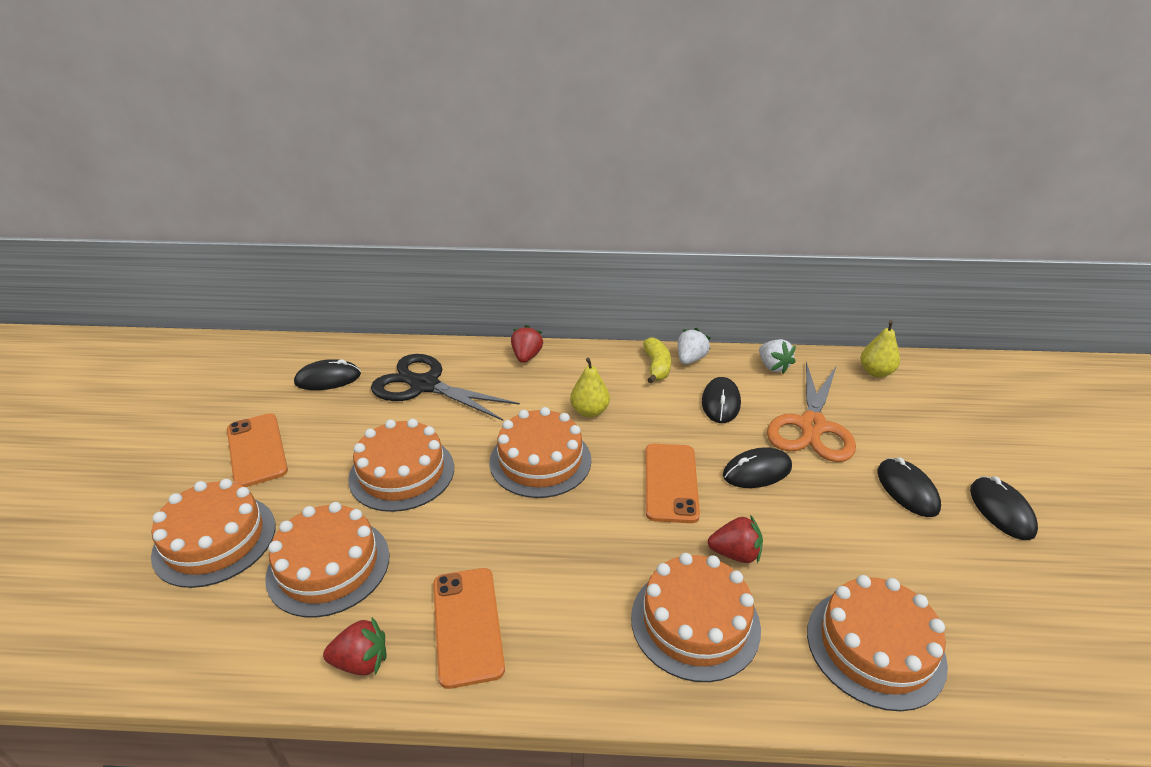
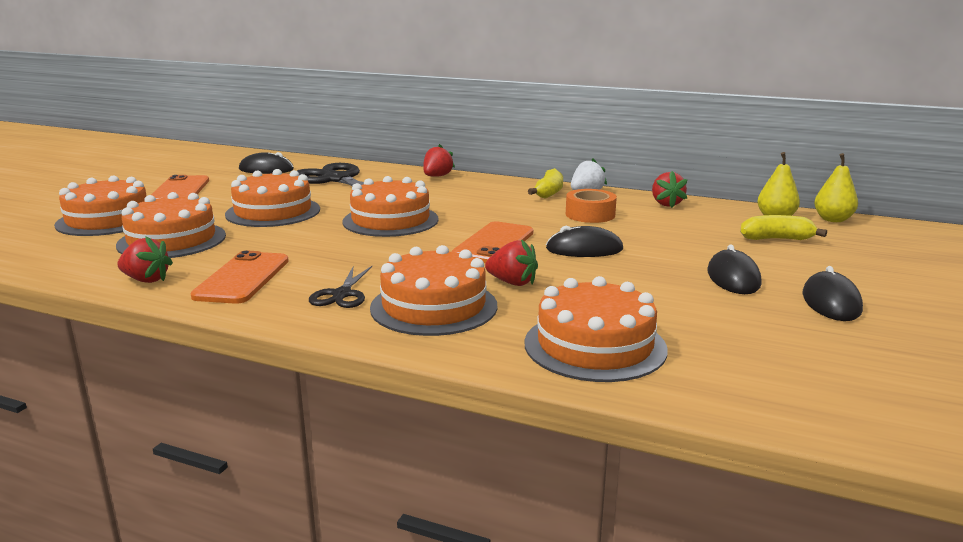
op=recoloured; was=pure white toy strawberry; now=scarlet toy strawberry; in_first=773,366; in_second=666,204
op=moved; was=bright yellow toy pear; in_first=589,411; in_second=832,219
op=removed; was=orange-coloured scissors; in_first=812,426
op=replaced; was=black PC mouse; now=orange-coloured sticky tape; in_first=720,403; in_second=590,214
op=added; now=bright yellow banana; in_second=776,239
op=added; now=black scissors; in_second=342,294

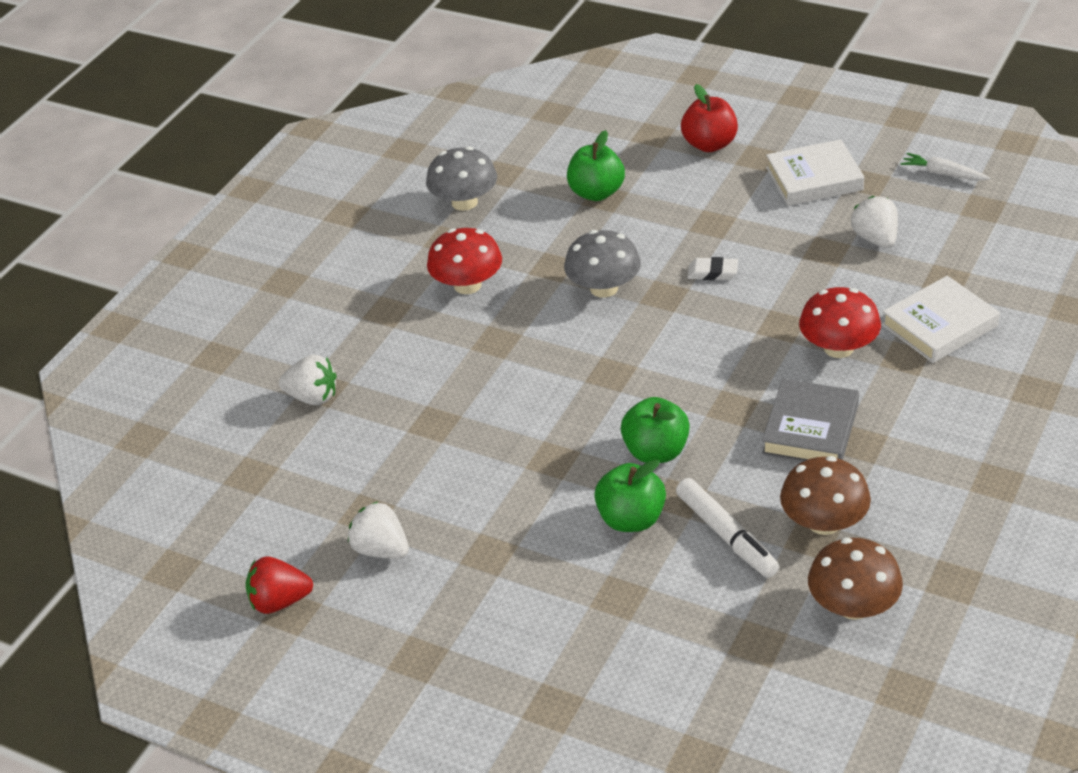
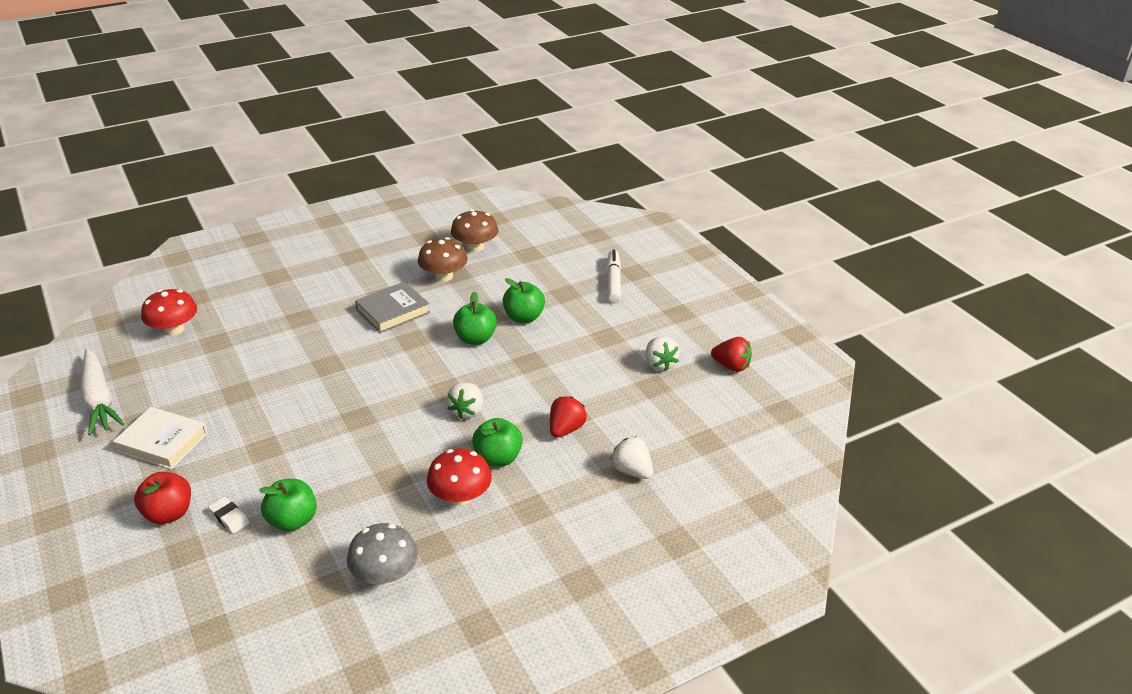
op=resized; was=pure white carrot; in_first=943,174; in_second=99,400; ratio=1.96
op=moved; was=pure white toy strawberry; in_first=875,239; in_second=467,411
op=removed; was=grey toadstool; in_first=604,288
op=moved; was=pure white gum eraser; in_first=712,272; in_second=229,517
op=removed; was=pure white hardback; in_first=939,325
op=moved; was=scarlet toadstool; in_first=838,348; in_second=174,329
op=moved; was=pure white marker; in_first=726,535; in_second=613,281
op=added; now=scarlet toy strawberry; in_second=566,429
op=added; now=emerald toy apple; in_second=498,458

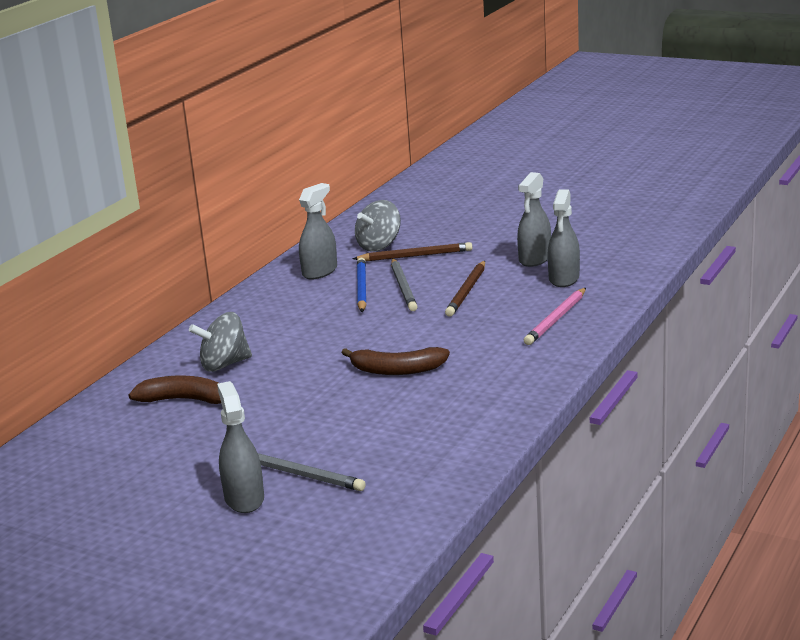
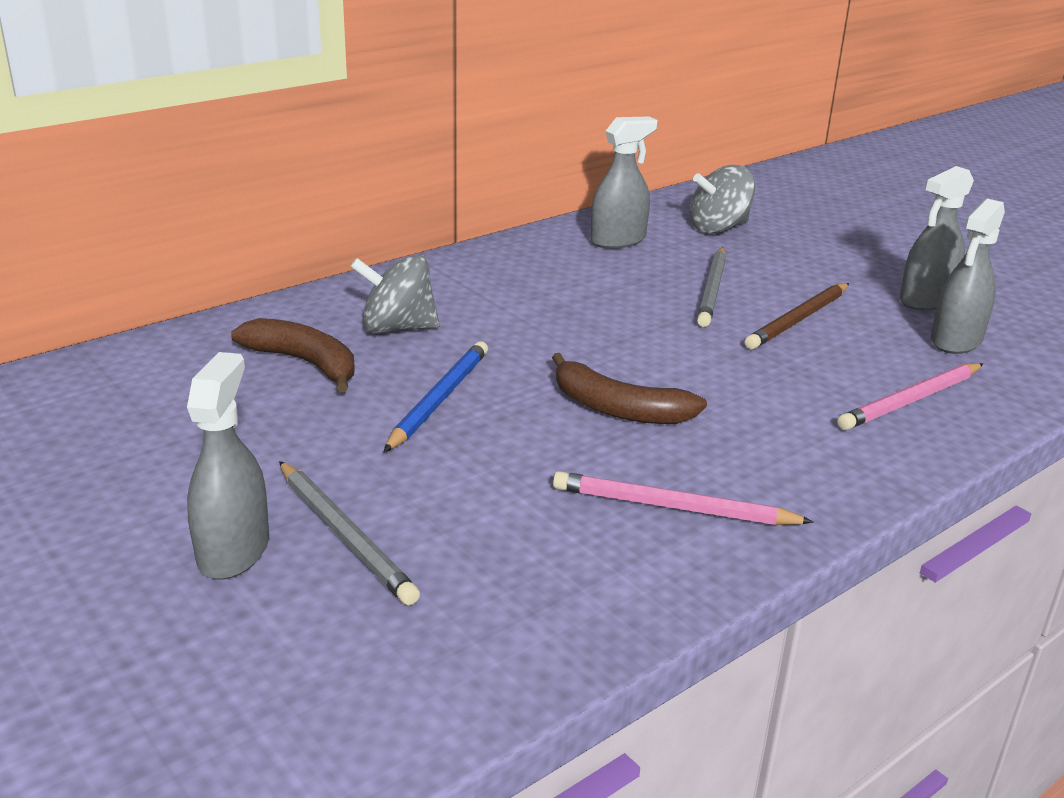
op=removed; was=russet pencil; in_first=415,256
op=moved; was=cobalt pencil; in_first=361,288; in_second=439,400
op=added; now=rose-pink pencil; in_second=674,507

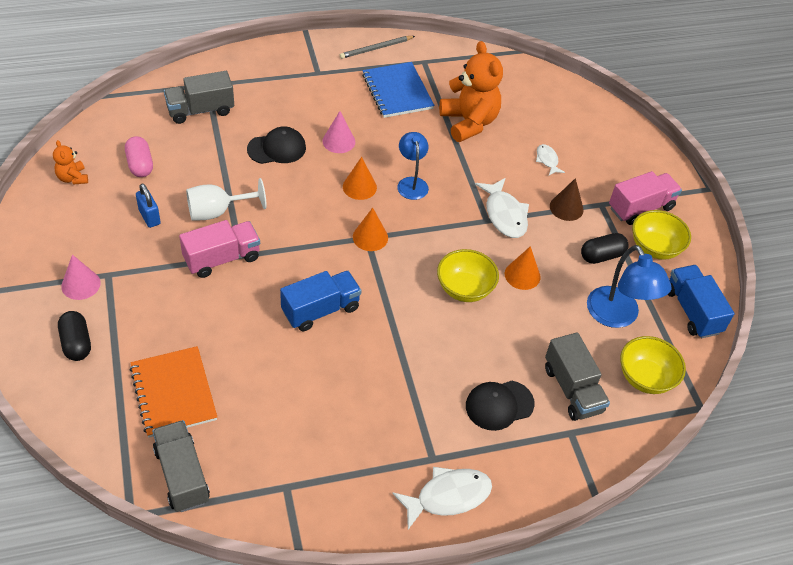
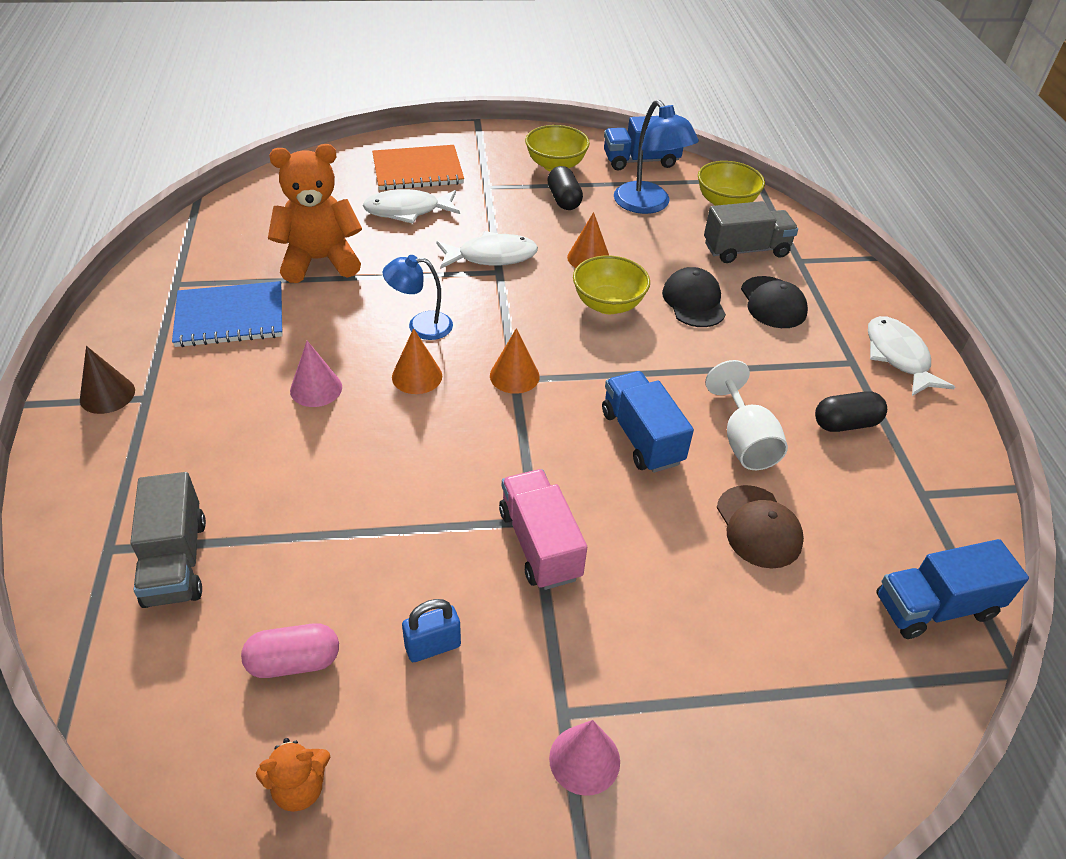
op=removed; was=grey pencil; in_first=376,48
op=moved; was=black peaked cap; in_first=277,148; in_second=693,301
op=resized; was=pure white fish; in_first=547,160; in_second=407,211; ratio=1.83
op=removed; was=rose-pink toy truck; in_first=640,208
op=moved; was=pure white wine glass; in_first=217,212; in_second=744,441
op=moved; was=russet cone shape; in_first=566,208; in_second=107,395
op=turned; was=cobalt desk lamp; in_first=617,316; in_second=648,205; clockwise=75
op=moved; was=black pill shape; in_first=76,343; in_second=845,424
op=moved; was=orange-coloured exercise book; in_first=173,393; in_second=417,170
op=recoloured; was=grey toy truck; now=cobalt toy truck; in_first=182,475; in_second=935,607
op=added; now=russet peaked cap; in_second=758,527

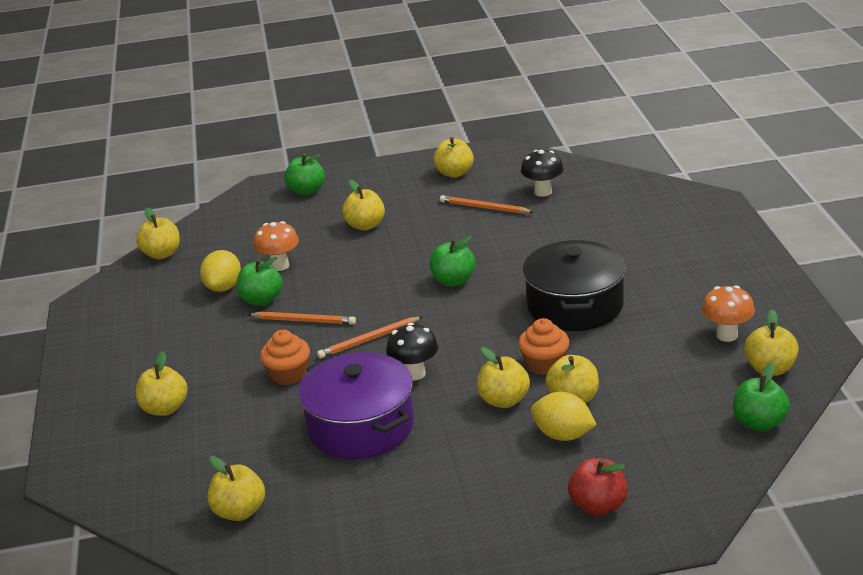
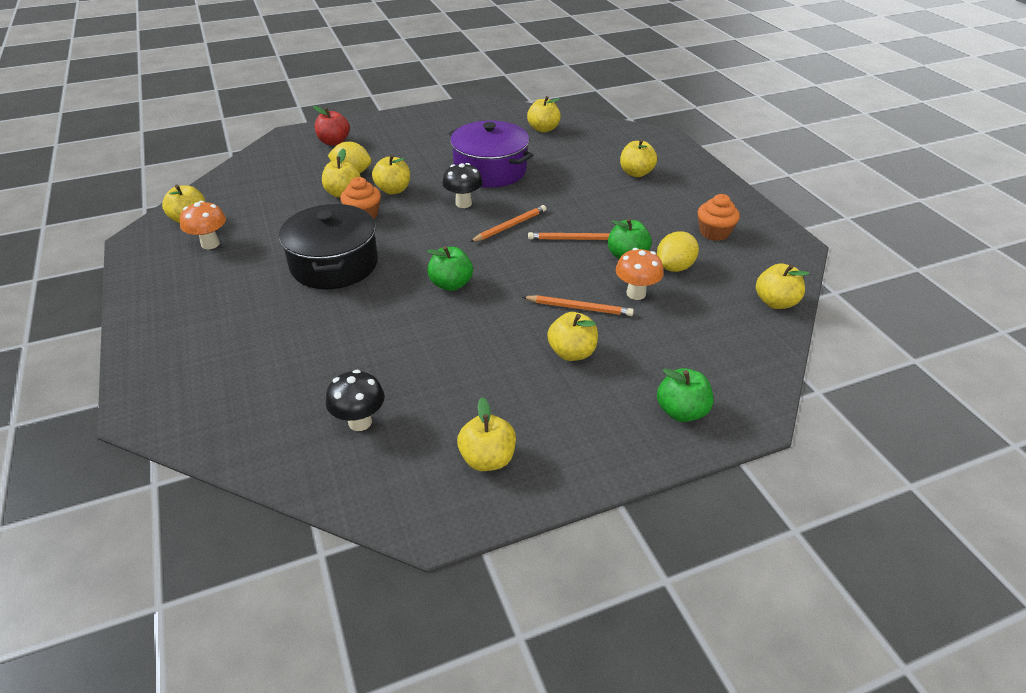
op=moved; was=orange-coloured pencil; in_first=484,208; in_second=579,308
op=turned; was=bright yellow lemon; in_first=224,287; in_second=674,267; clockwise=45
op=moved; was=orange-coloured muffin; in_first=288,374; in_second=714,232
op=removed; was=emerald toy apple; in_first=759,423

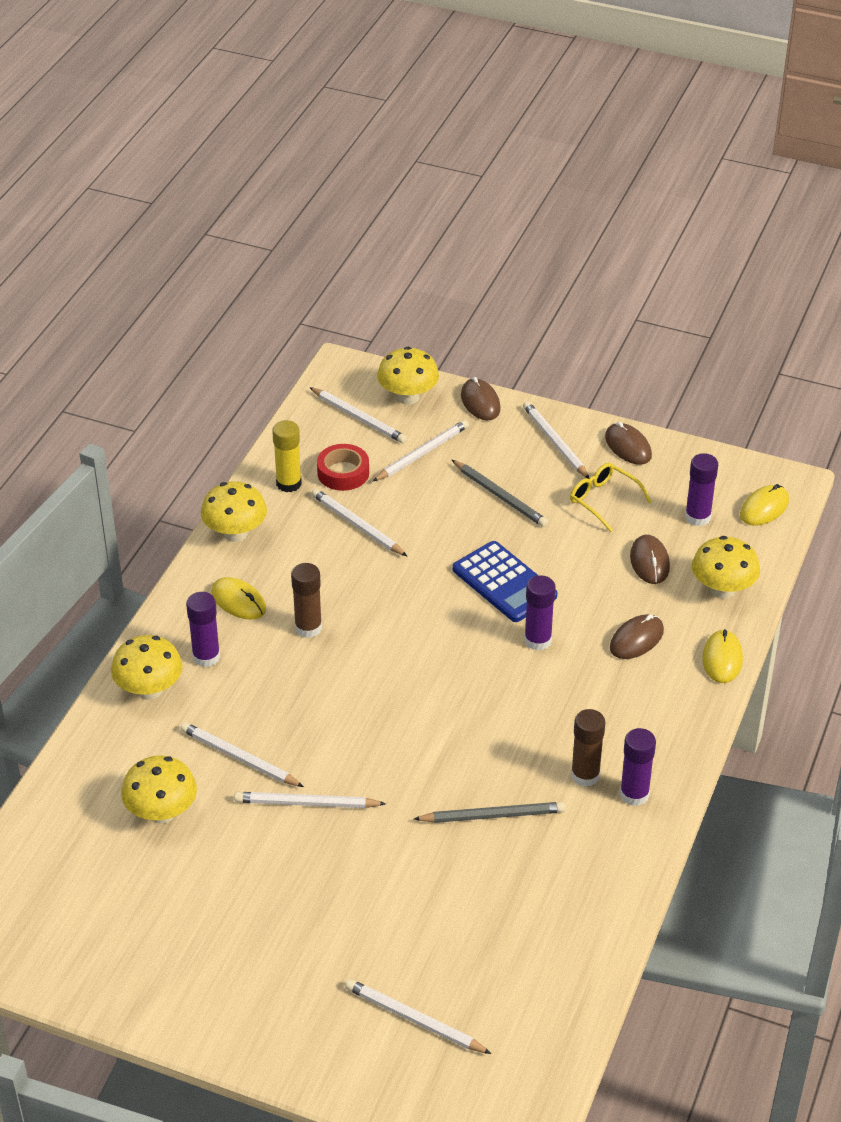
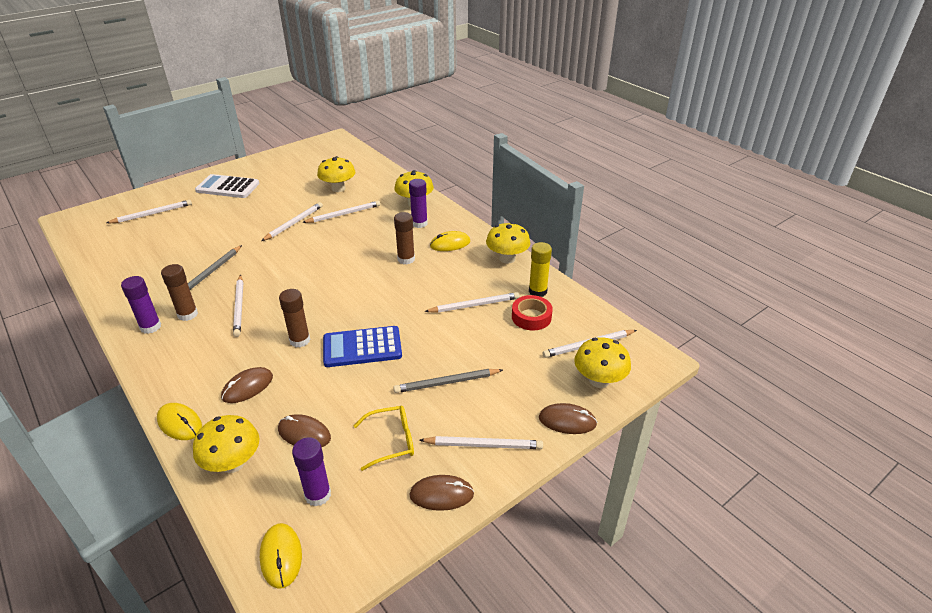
op=moved; was=pure white pencil; in_first=422,453; in_second=239,307
op=recoloured; was=royal purple glue; now=russet glue; in_first=537,640; in_second=300,340
op=turned; was=russet PC mouse; in_first=636,639; in_second=247,387; clockwise=60
op=added; now=pure white calculator; in_second=228,187

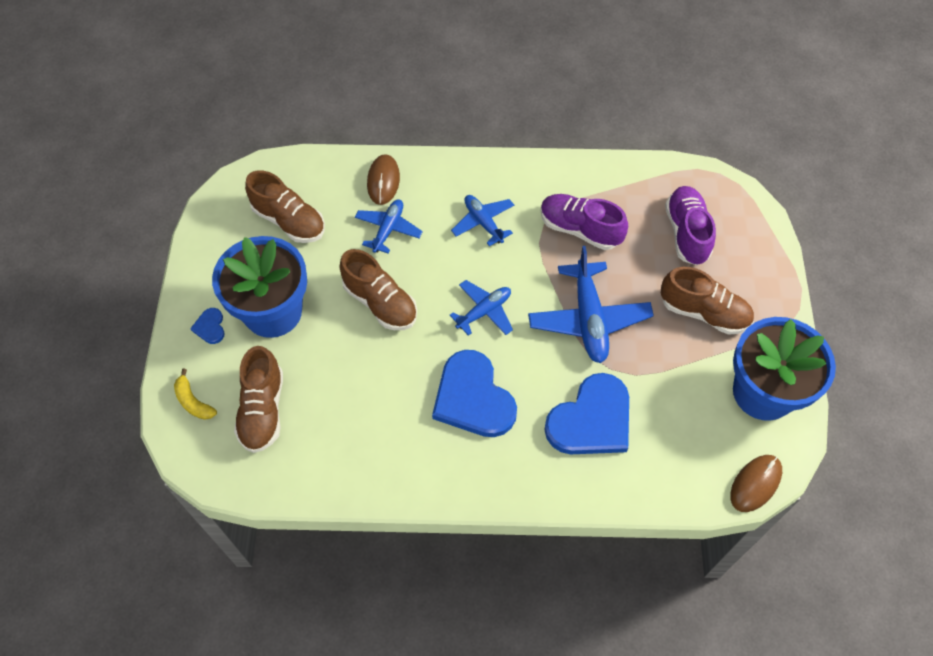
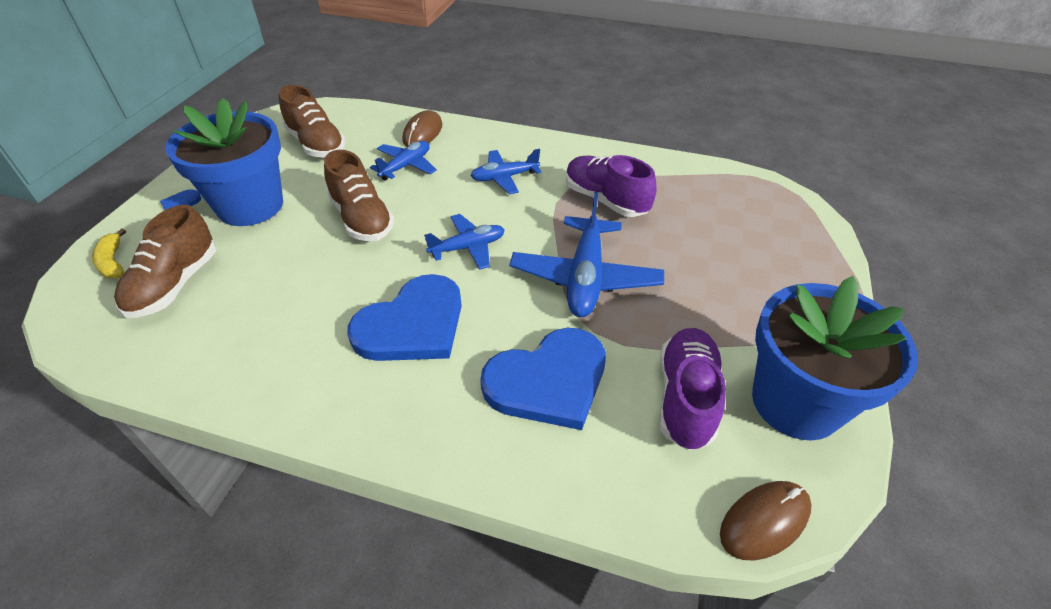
op=moved; was=royal purple sneaker; in_first=686,233; in_second=685,398
op=turned; was=cobalt aeroplane; in_first=483,222; in_second=504,177; clockwise=-90
op=removed; was=russet sneaker; in_first=704,312
op=turned; was=cobalt heart; in_first=473,398; in_second=412,324; clockwise=-120

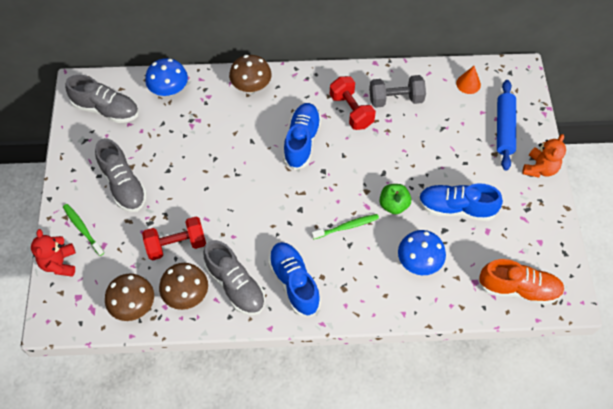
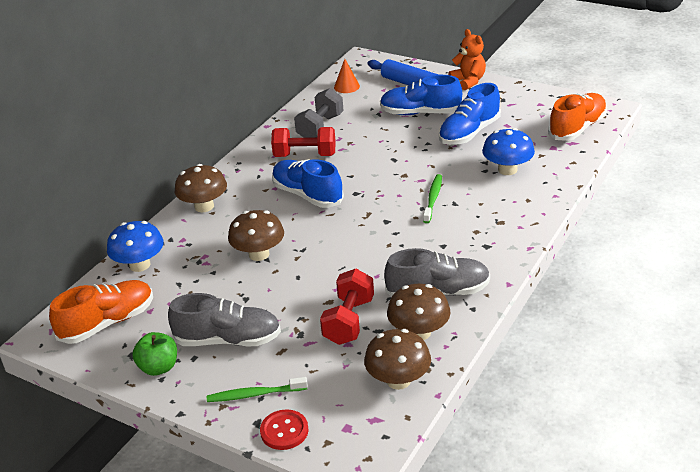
op=recoloured; was=grey sneaker; now=orange-coloured sneaker; in_first=106,109; in_second=108,323
op=moved; was=emerald toy apple; in_first=393,205; in_second=159,367
op=replaced; was=scarlet stuffed bear; now=scarlet button; in_first=59,263; in_second=284,431
op=moved; was=cobalt sneaker; in_first=294,283; in_second=420,113
op=added; now=russet toadstool; in_second=259,254

